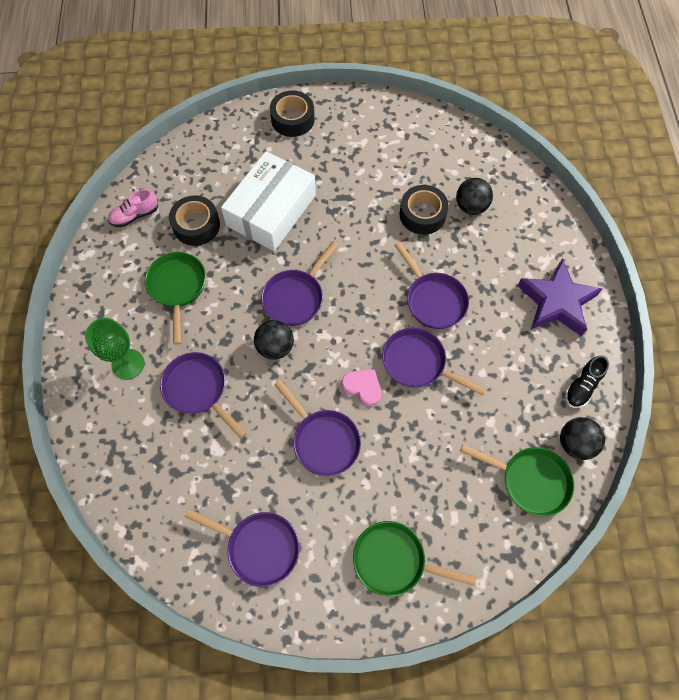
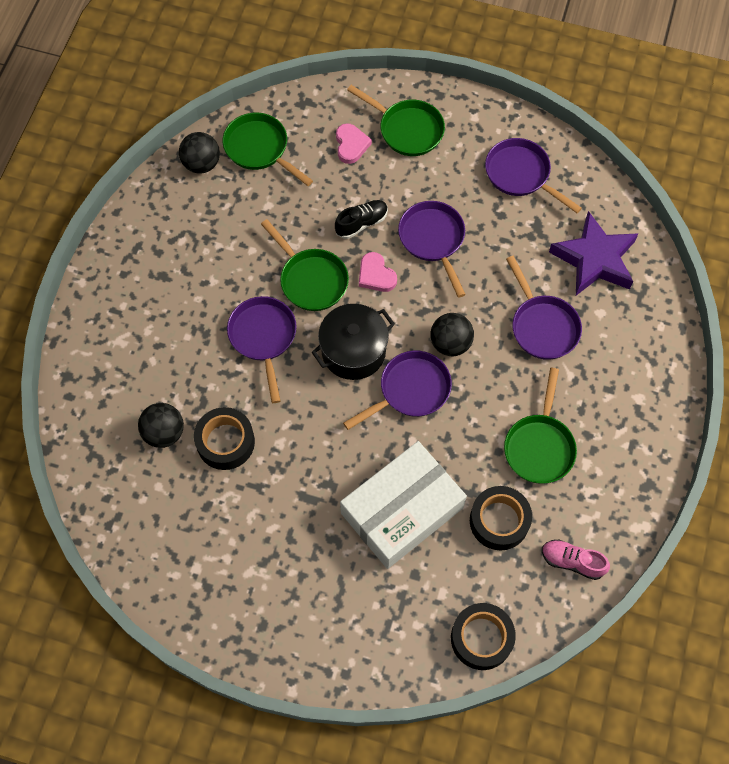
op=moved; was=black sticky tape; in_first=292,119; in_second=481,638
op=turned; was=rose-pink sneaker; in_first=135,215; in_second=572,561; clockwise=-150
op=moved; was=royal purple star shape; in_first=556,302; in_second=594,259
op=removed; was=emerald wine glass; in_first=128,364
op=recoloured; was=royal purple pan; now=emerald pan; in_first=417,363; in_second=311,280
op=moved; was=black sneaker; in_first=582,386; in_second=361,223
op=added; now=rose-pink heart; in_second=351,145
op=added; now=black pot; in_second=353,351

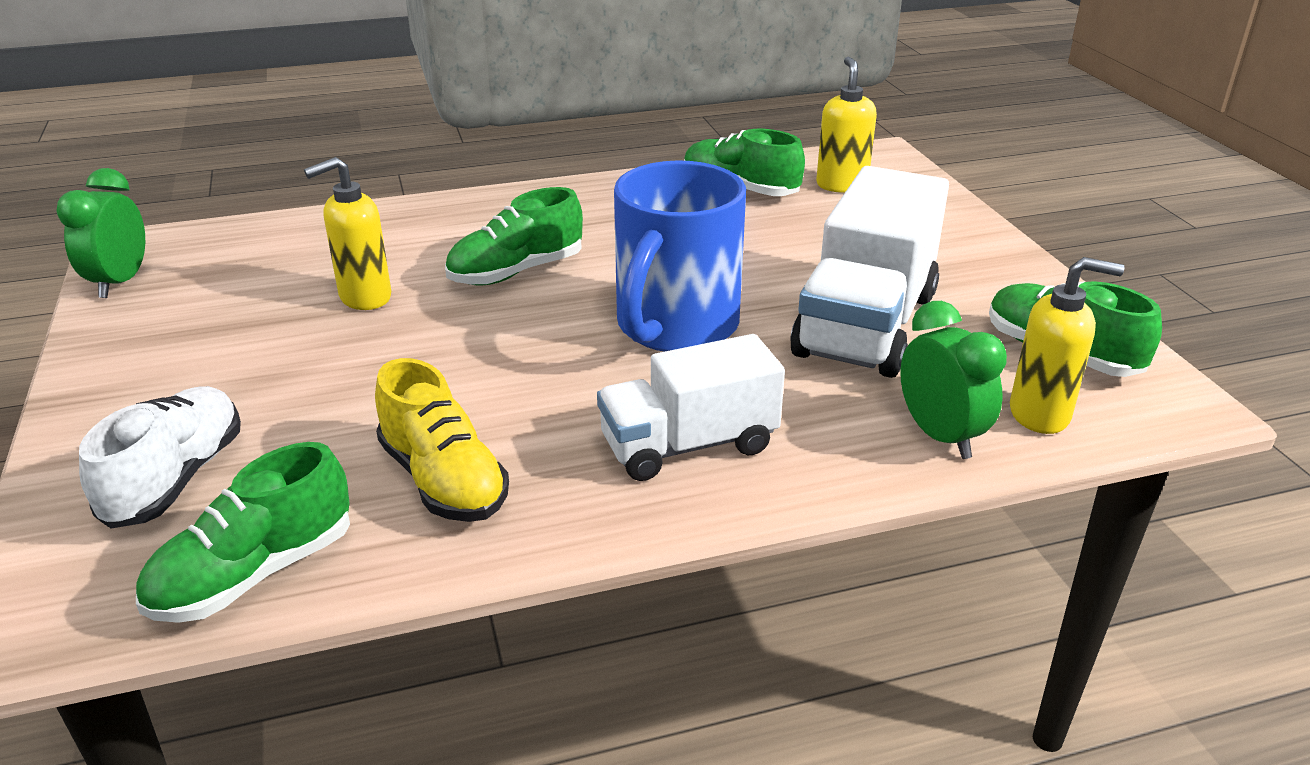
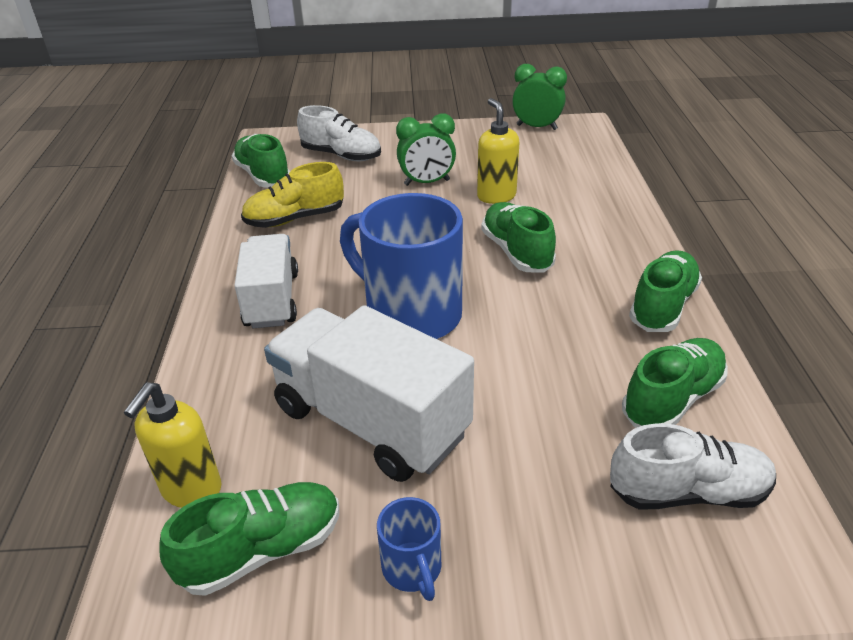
op=replaced; was=bright yellow soap pump; now=pure white sneaker; in_first=841,185; in_second=688,492
op=moved; was=emerald clock; in_first=940,436; in_second=427,182
op=added; now=emerald sneaker; in_second=662,306
op=added; now=cobalt tea mug; in_second=412,569

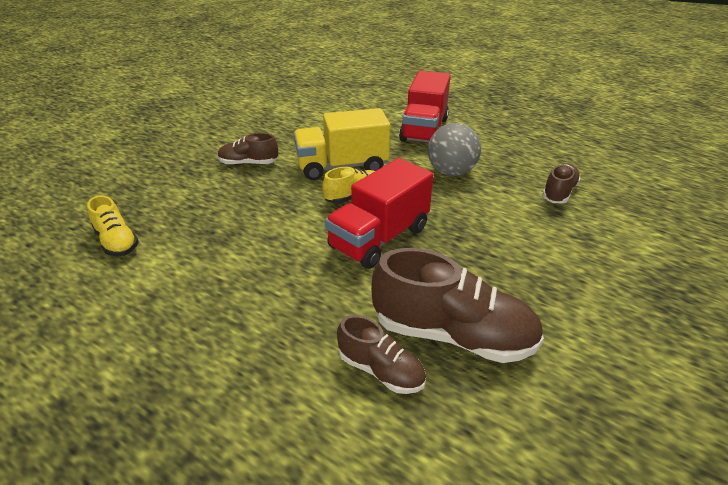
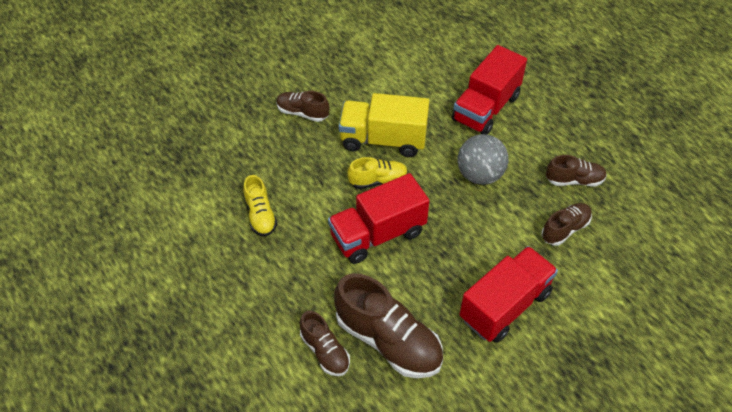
op=moved; was=bright yellow sneaker; in_first=117,242; in_second=260,215
op=added; now=russet sneaker; in_second=574,180
op=added; now=scarlet toy truck; in_second=505,305

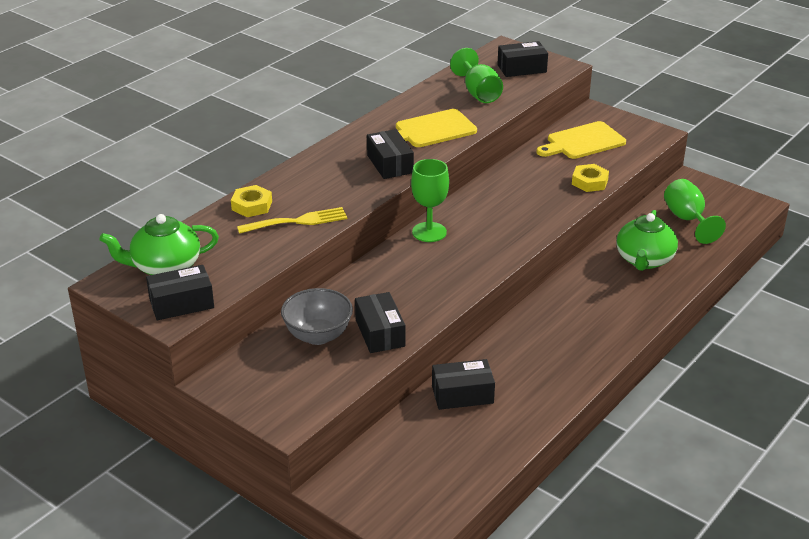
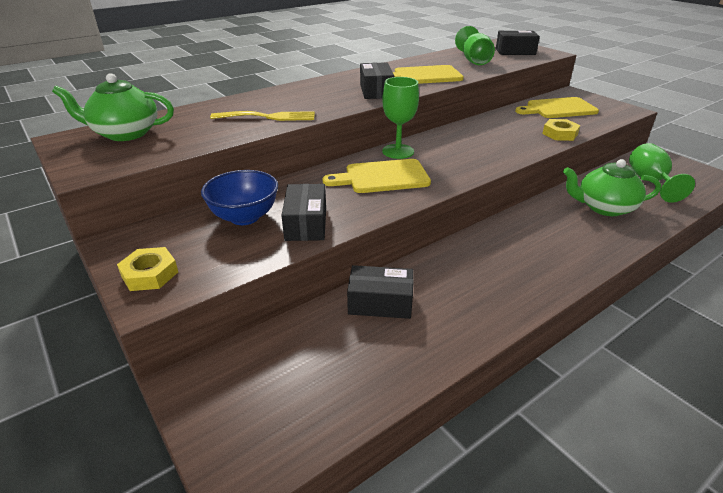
op=moved; was=bright yellow hexagon nut; in_first=252,205; in_second=150,274
op=turned; was=emerald tea pot; in_first=644,260; in_second=604,207; clockwise=60
op=removed; was=black package; in_first=181,303
op=recoloured; was=grey serving bowl; now=cobalt serving bowl; in_first=318,335; in_second=244,217
op=added; now=bright yellow cutting board; in_second=382,177

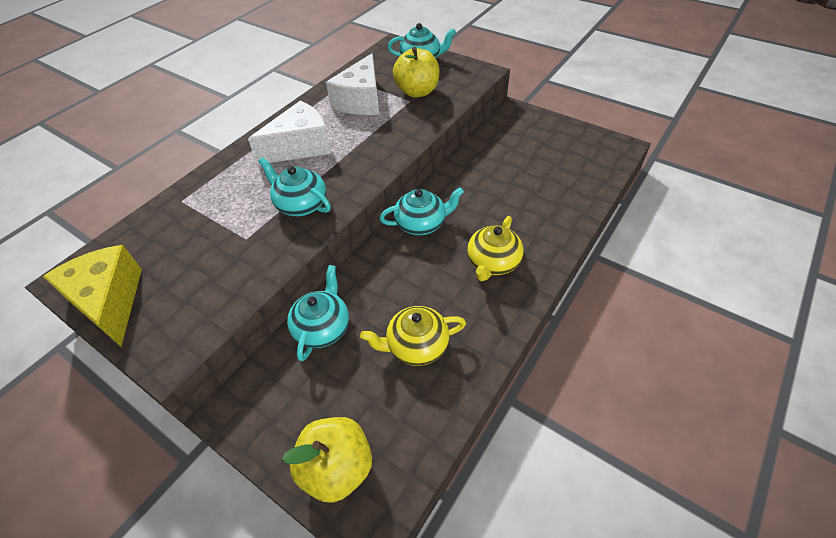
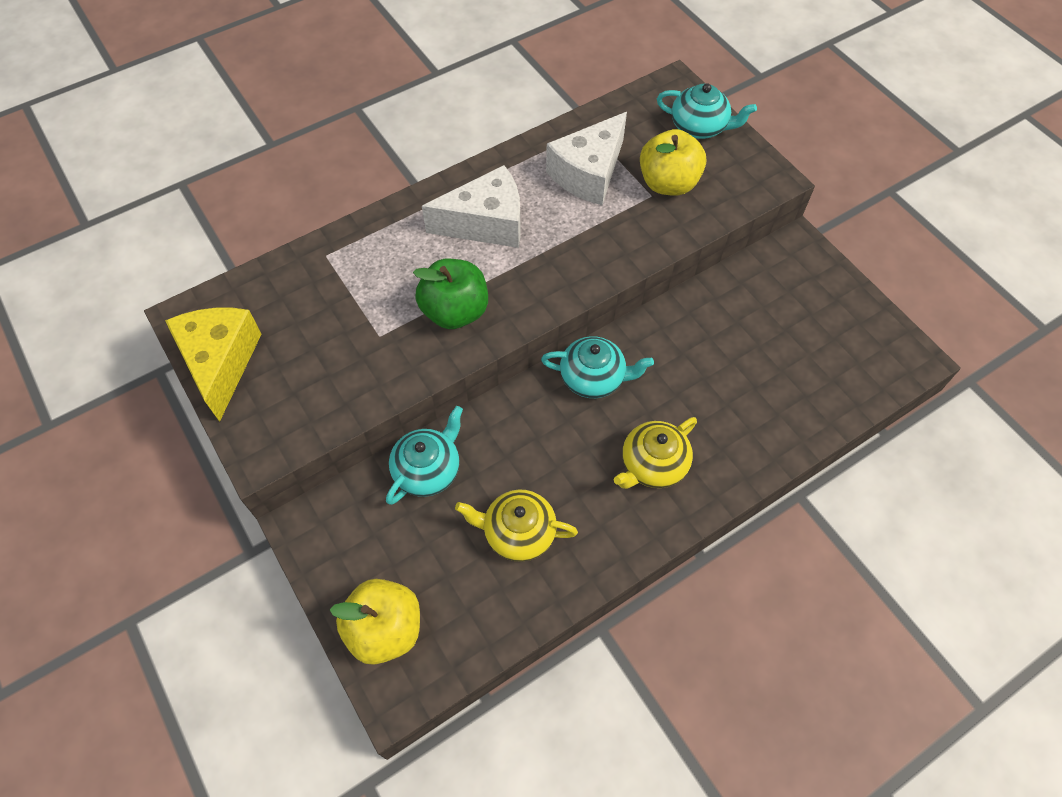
op=replaced; was=teal tea pot; now=emerald toy apple; in_first=301,204; in_second=455,311

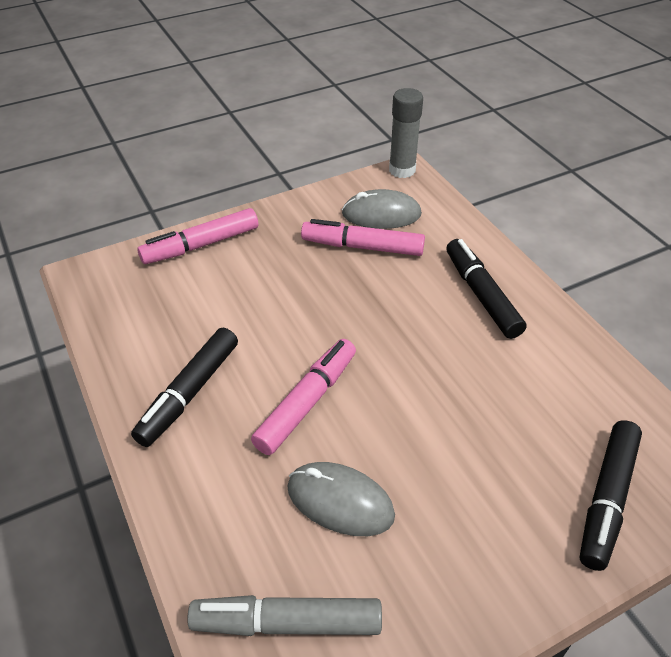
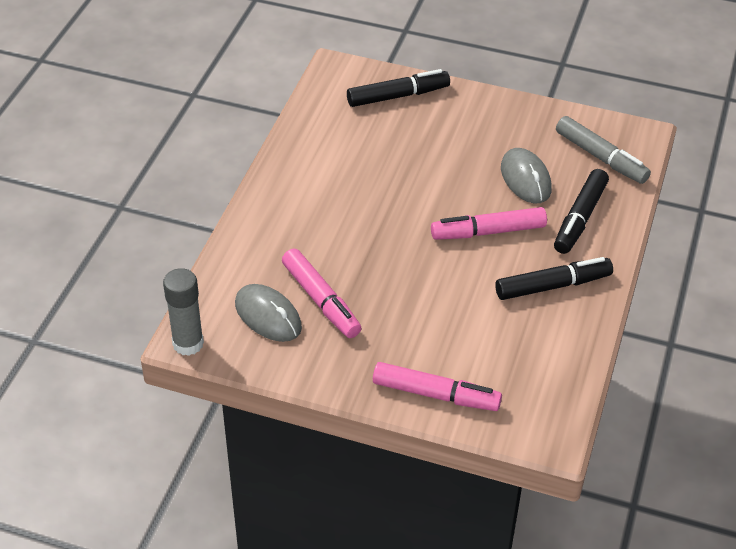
op=moved; was=black marker; in_first=481,295; in_second=580,218

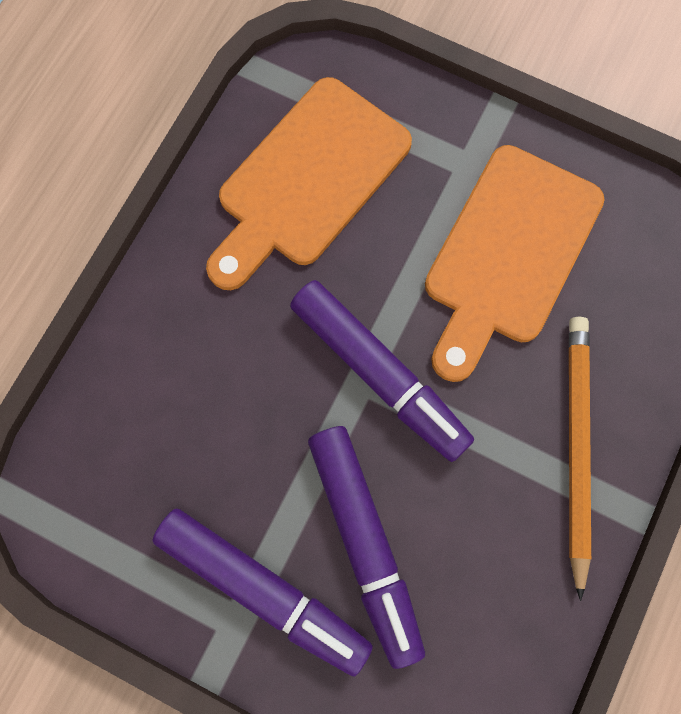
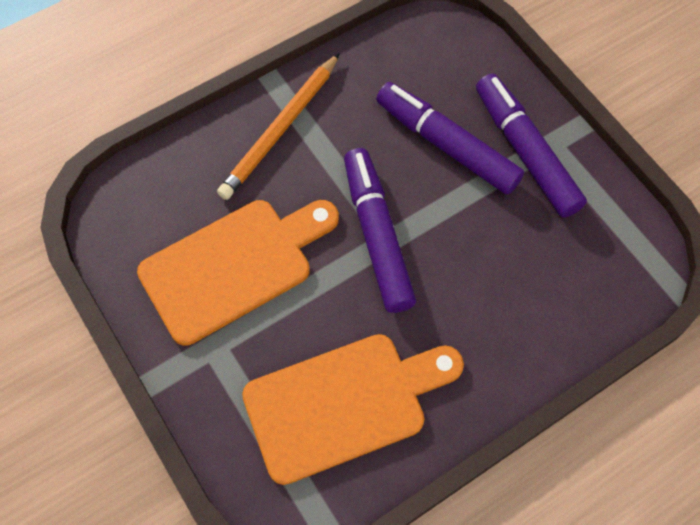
op=turned; was=royal purple marker; in_first=365,542; in_second=447,145; clockwise=-60

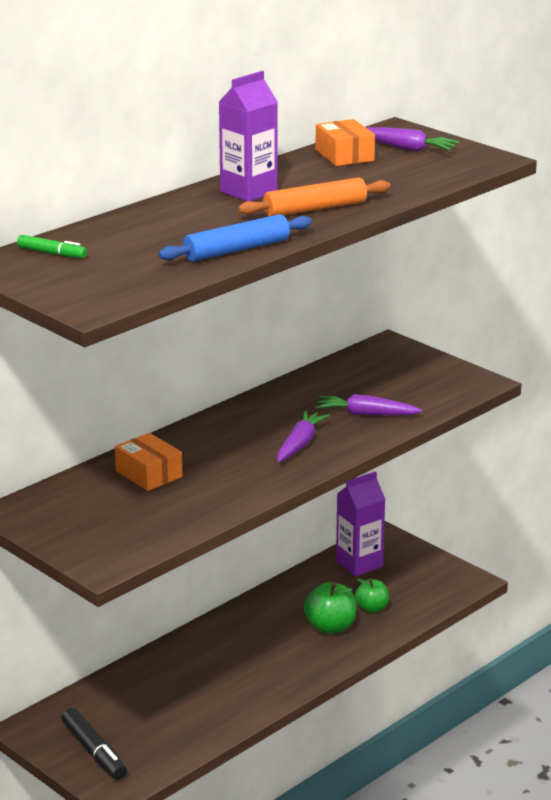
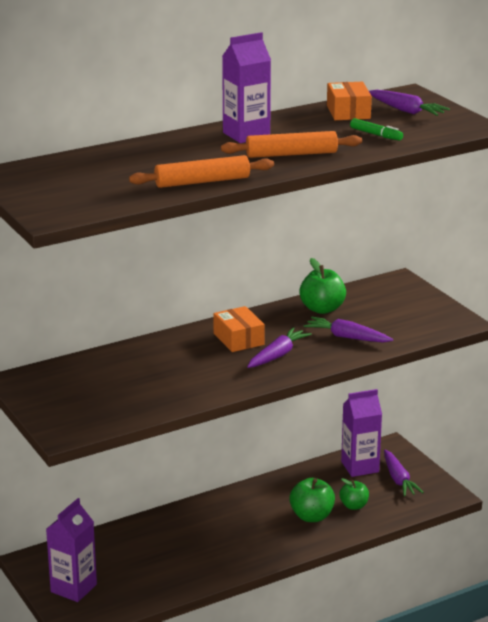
op=recoloured; was=cobalt pastry roller; now=orange-coloured pastry roller; in_first=236,250; in_second=202,182
op=moved; was=emerald marker; in_first=51,253; in_second=376,135
op=moved; was=orange-coloured package; in_first=149,474; in_second=238,339
op=replaced; was=black marker; now=royal purple juice carton; in_first=94,751; in_second=73,588
op=added; now=emerald toy apple; in_second=322,309
op=added; now=royal purple carrot; in_second=398,479

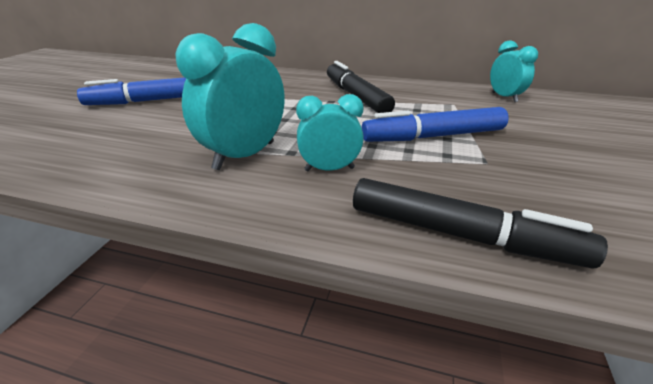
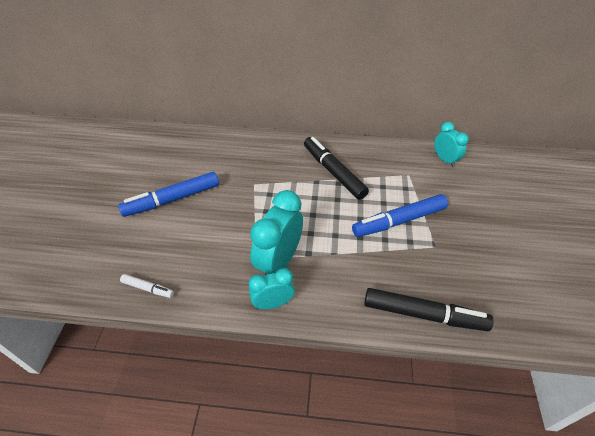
op=moved; was=teal clock; in_first=329,169; in_second=273,303
op=added; now=pure white marker; in_second=148,288

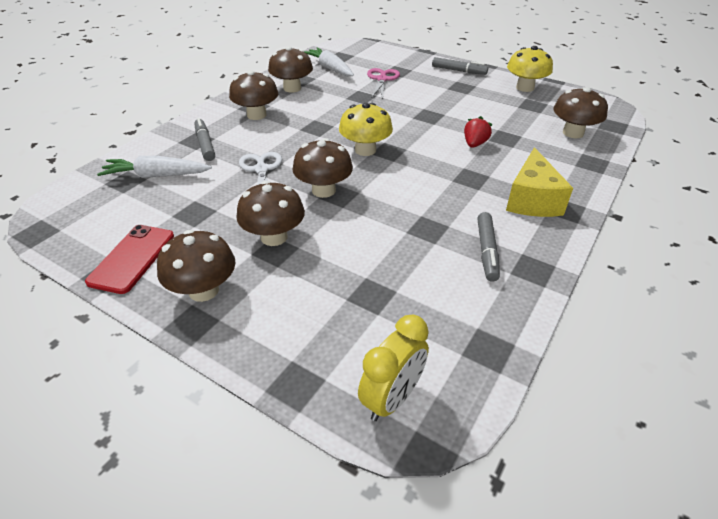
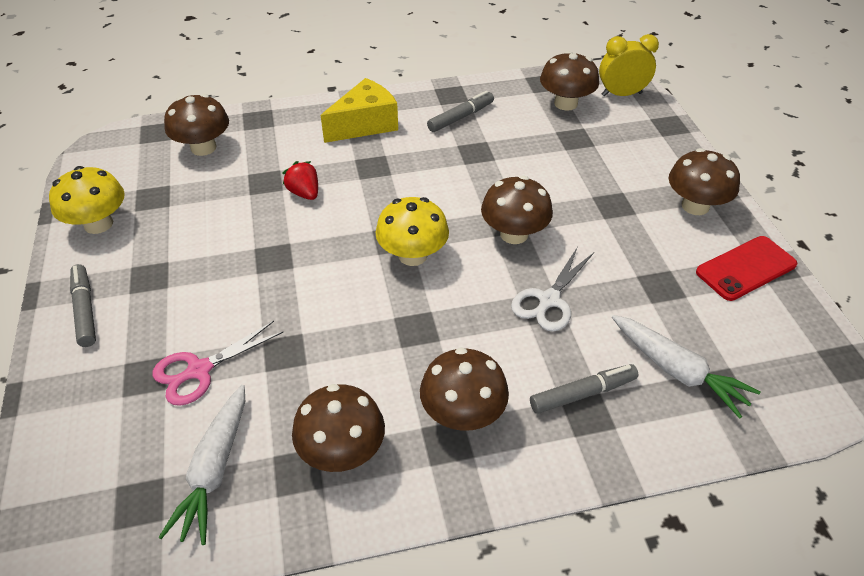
op=turned; was=scarlet toy strawberry; in_first=474,144; in_second=304,193; clockwise=75
op=turned; was=grey marker; in_first=205,144; in_second=582,393; clockwise=-135
op=moved; was=russet toadstool; in_first=274,237; in_second=565,103

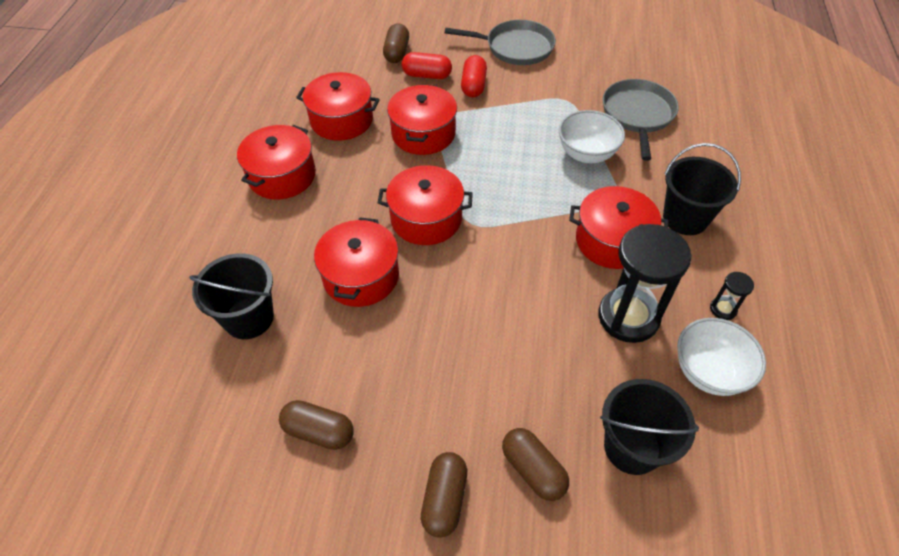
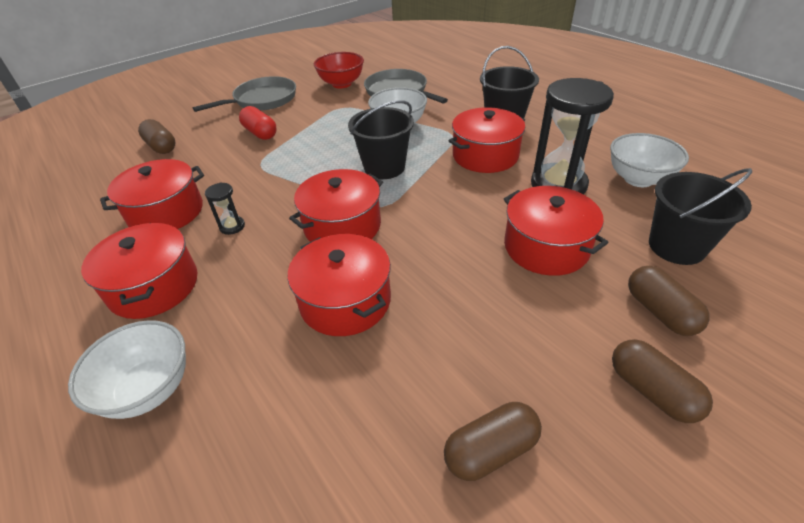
op=removed; was=scarlet pill shape; in_first=427,75
op=moved; was=scarlet pot; in_first=423,133; in_second=546,247
op=moved; was=black sand bucket; in_first=249,318; in_second=384,167
op=moved; was=black hourglass; in_first=723,309; in_second=232,226
op=turned; was=russet pill shape; in_first=533,469; in_second=659,311; clockwise=60
op=added; now=scarlet serving bowl; in_second=341,84
op=added; now=pure white serving bowl; in_second=149,389

